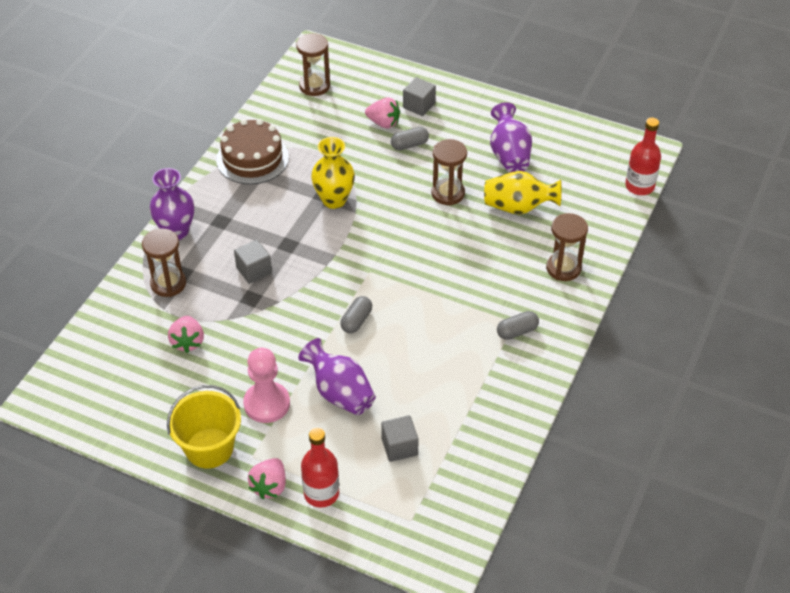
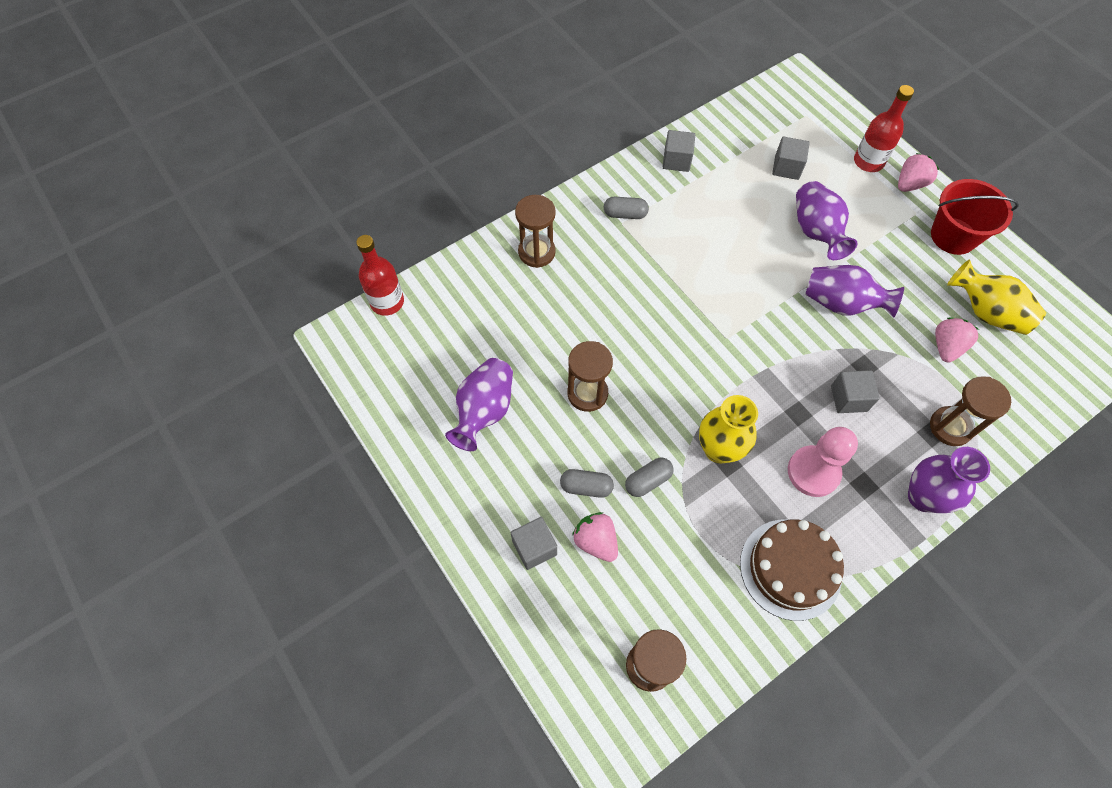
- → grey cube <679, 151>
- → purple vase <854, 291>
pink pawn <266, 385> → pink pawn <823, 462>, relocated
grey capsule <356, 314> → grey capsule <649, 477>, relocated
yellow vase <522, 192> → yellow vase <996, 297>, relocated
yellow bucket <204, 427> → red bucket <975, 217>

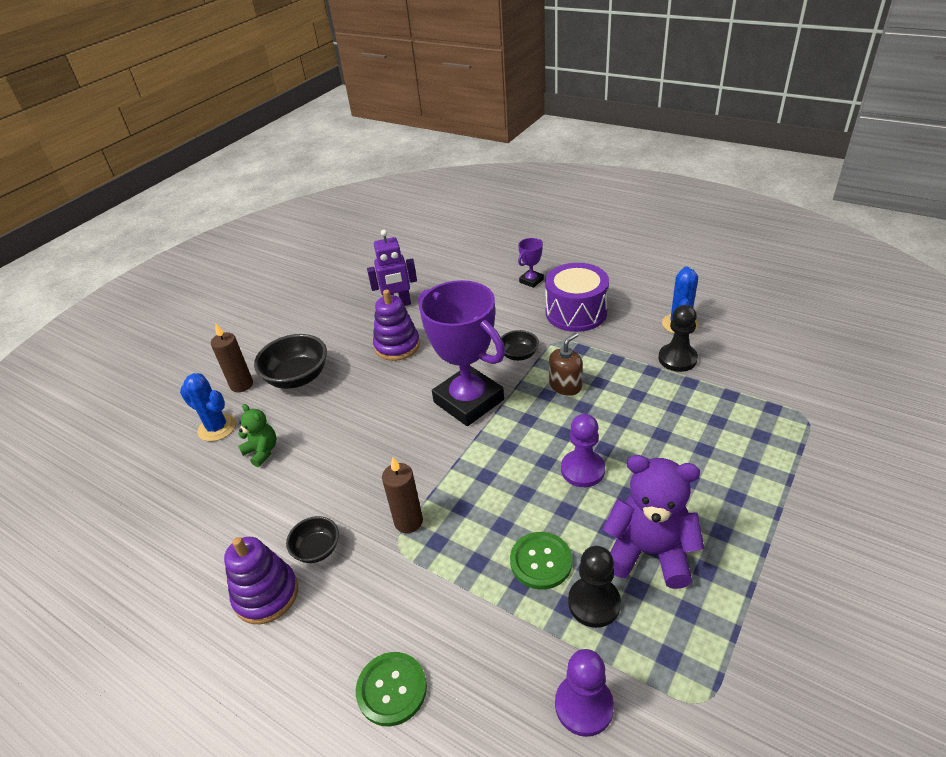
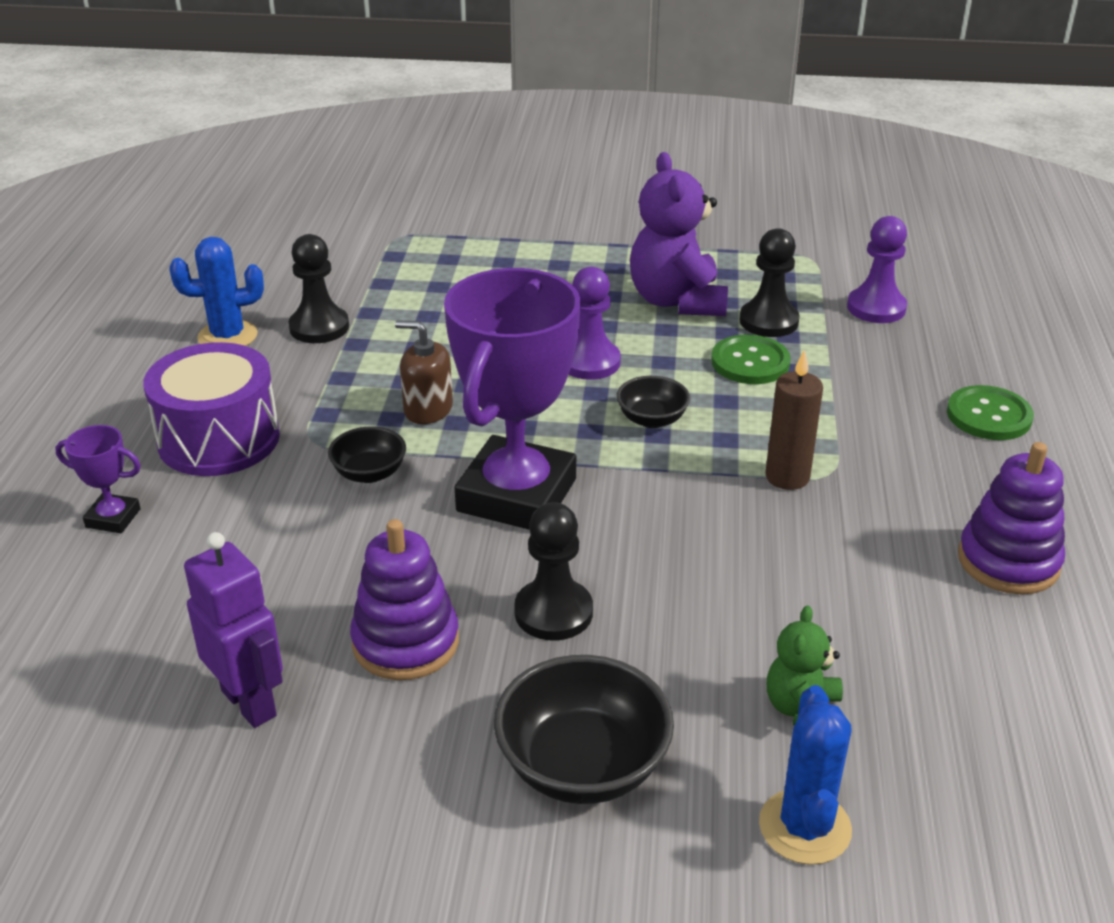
brown candle <232, 357> → -
- → black pawn <553, 571>
black bowl <312, 539> → black bowl <653, 402>, relocated

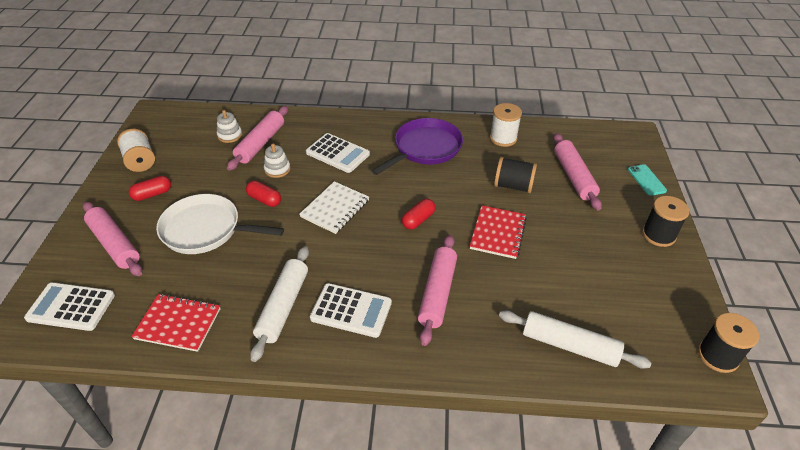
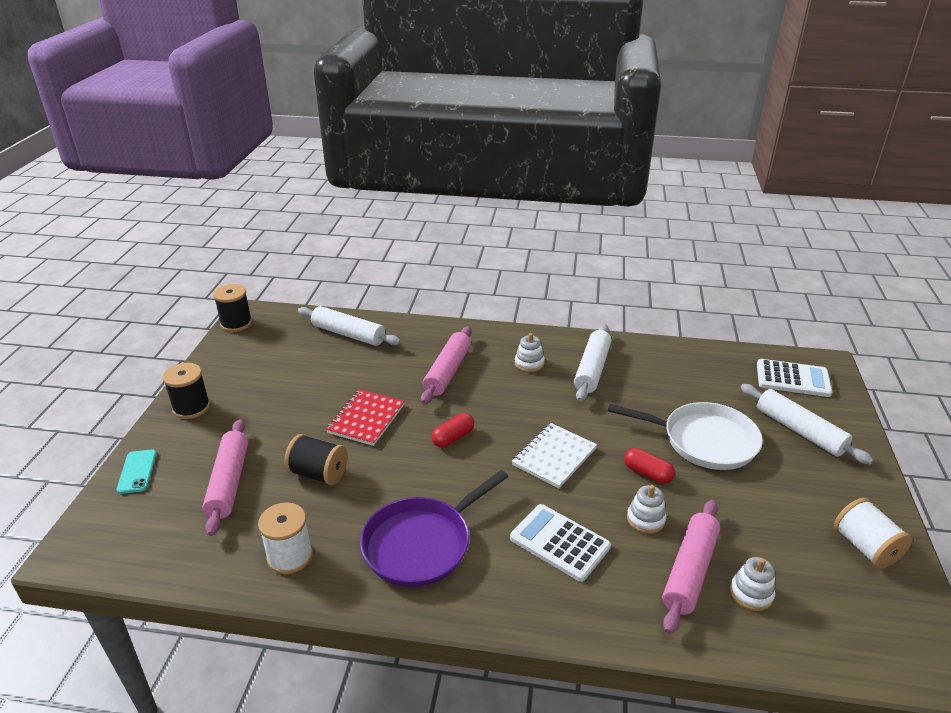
red capsule <150, 188> → -
red notebook <176, 323> → -
white calculator <351, 310> → white stacking toy <530, 352>
pink rolling pin <112, 239> → white rolling pin <807, 424>

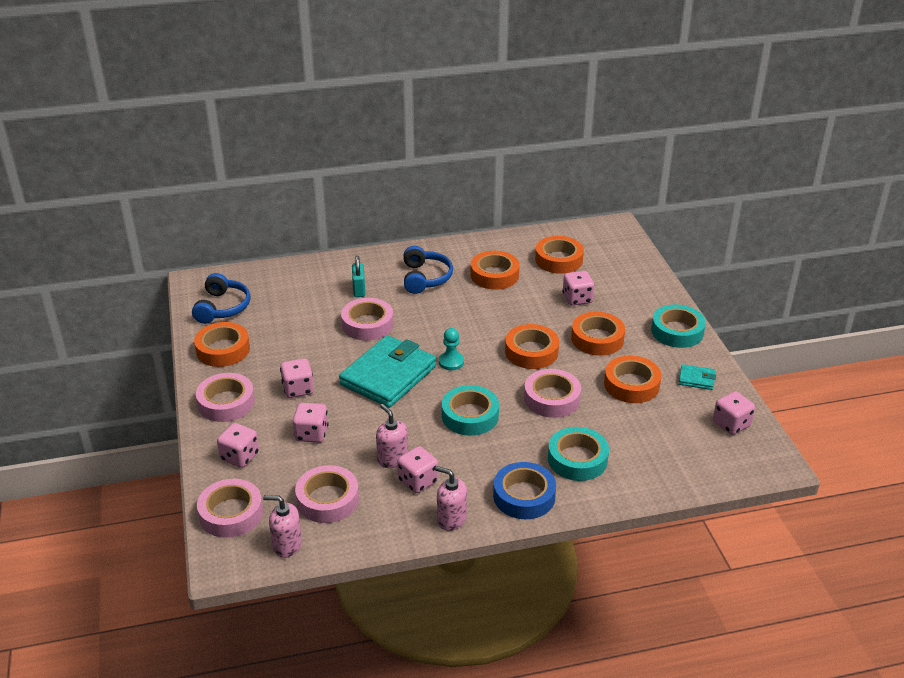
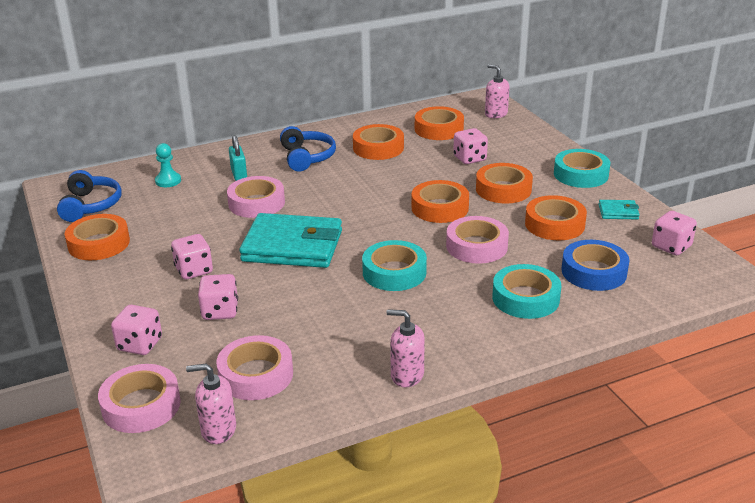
pink tape <225, 397> → -
pink dice <417, 469> → -
pink soap dispenser <392, 436> → pink soap dispenser <497, 91>, relocated
turquoise pawn <451, 349> → turquoise pawn <168, 165>, relocated
blue tape <524, 490> → blue tape <595, 265>, relocated
turquoise wallet <387, 371> → turquoise wallet <290, 240>, 75 degrees clockwise

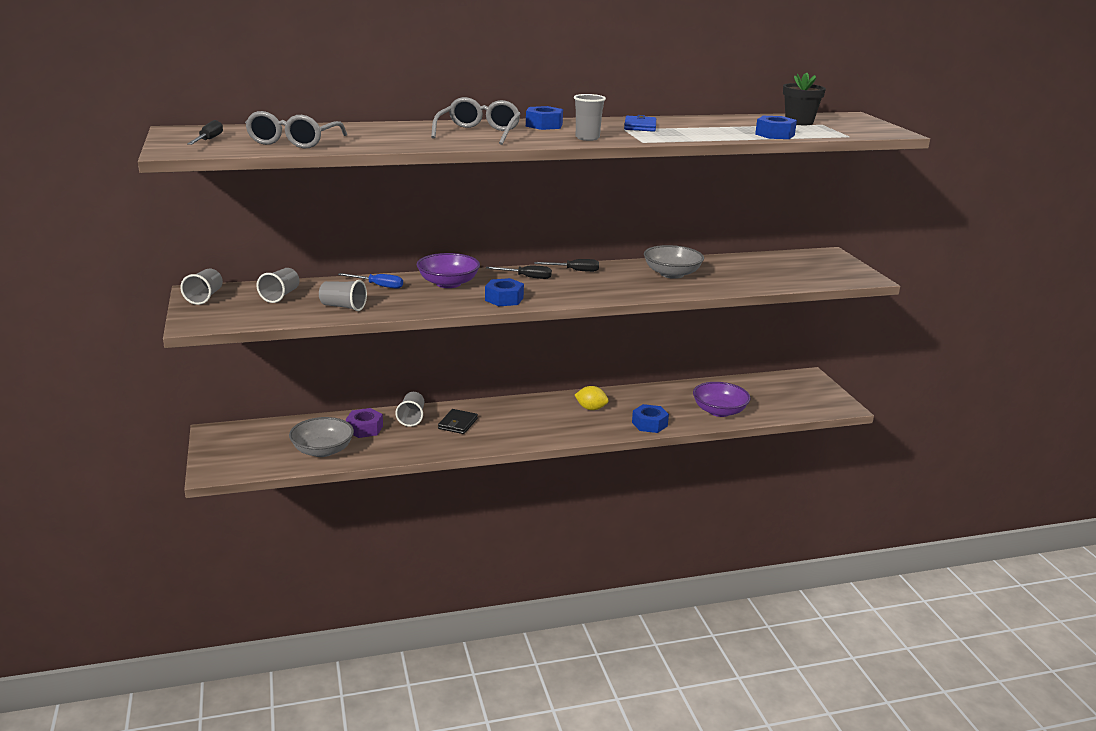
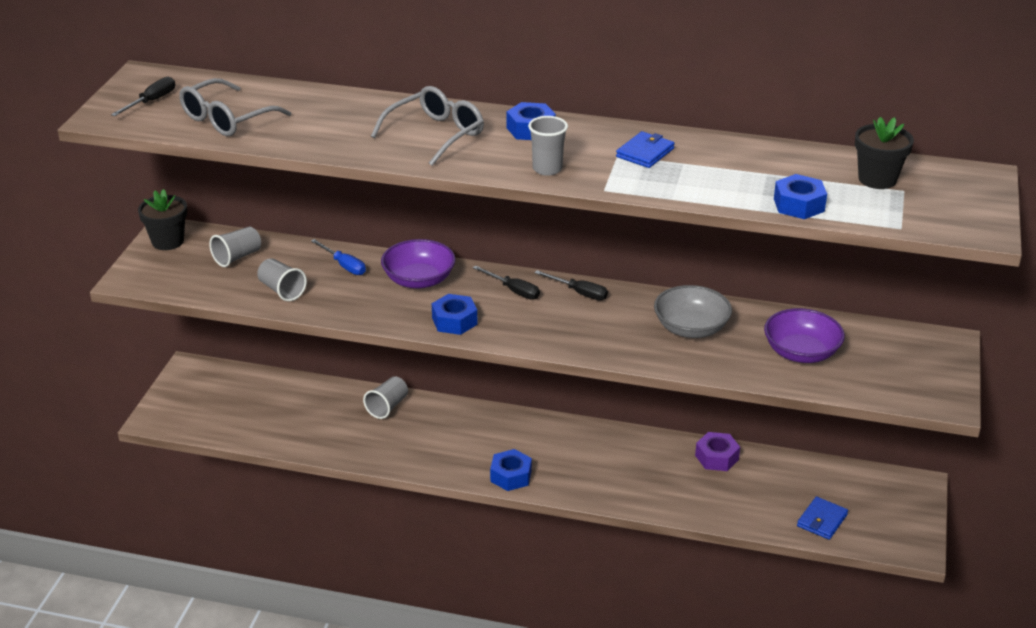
grey bowl <321, 437> → -
black wallet <458, 421> → -
yellow lemon <592, 398> → -
- → blue wallet <822, 518>
purple nut <364, 423> → purple nut <717, 451>, relocated
blue nut <650, 418> → blue nut <511, 470>, relocated
purple bowl <722, 399> → purple bowl <804, 335>, relocated
grey cup <201, 286> → black flower pot <162, 219>

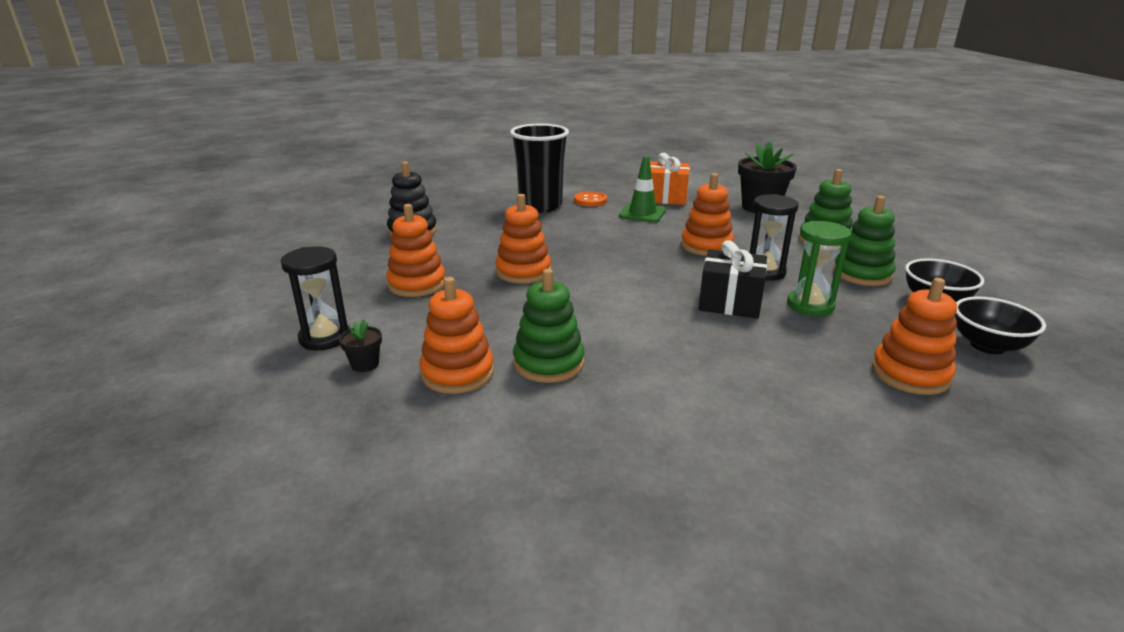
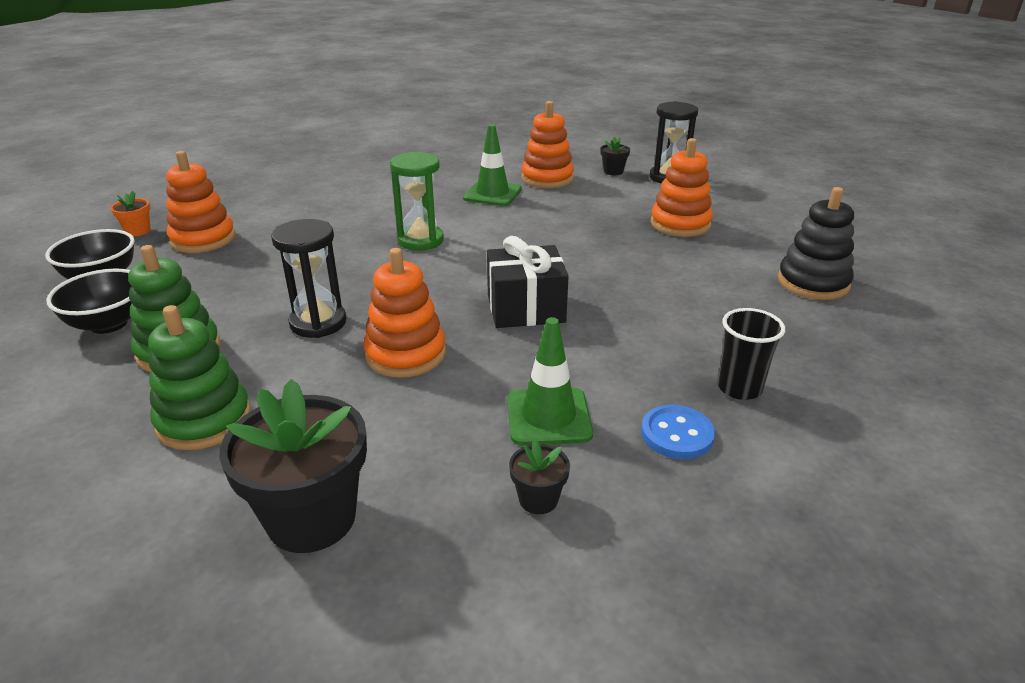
orange stacking toy <523, 239> → -
- → orange flower pot <131, 213>
black gift <732, 279> → black gift <528, 282>, relocated
green hourglass <819, 268> → green hourglass <417, 201>, relocated
green stacking toy <549, 326> → green traffic cone <492, 165>
orange gift <670, 179> → black flower pot <539, 477>
orange button <590, 199> → blue button <678, 432>
black cup <539, 167> → black cup <751, 354>, x0.53

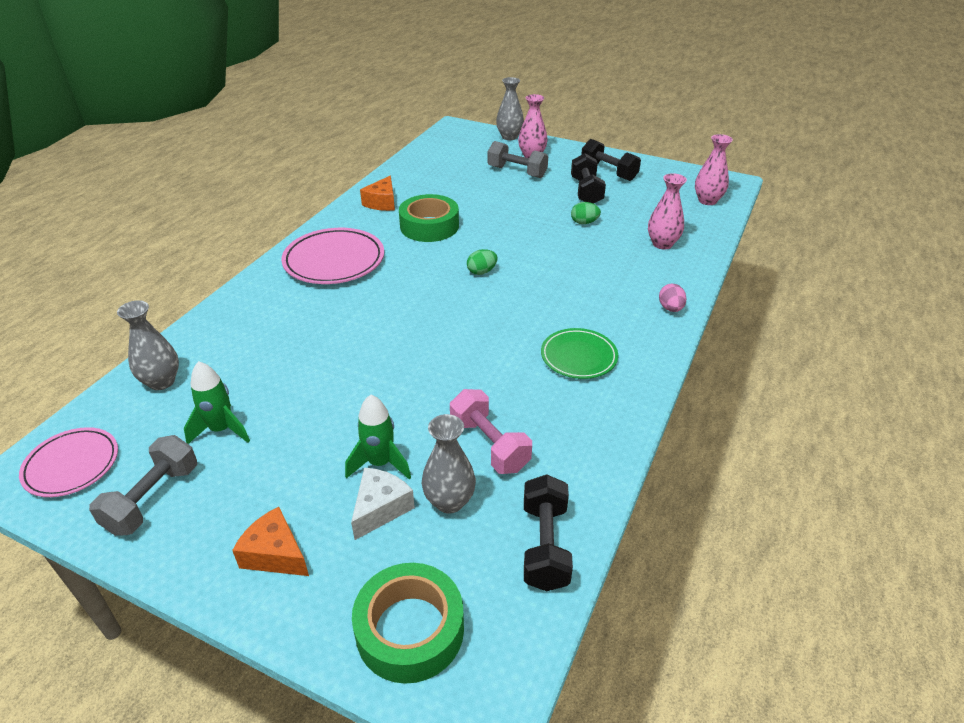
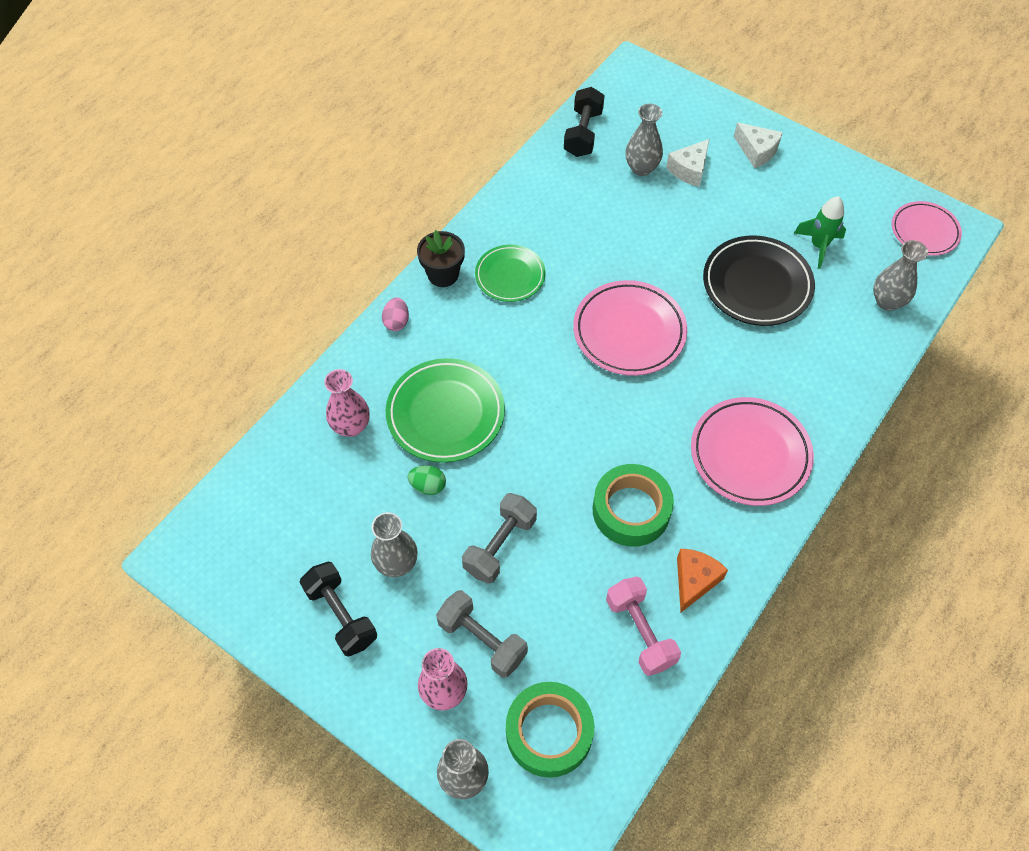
green rocket <378, 437> → -
green egg <482, 262> → -
pink vase <714, 169> → -
- → green plate <445, 410>
- → black flower pot <441, 258>
- → pink plate <630, 328>
- → black plate <759, 280>
grey dumbbell <143, 485> → grey dumbbell <499, 538>, relocated
green tape <408, 623> → green tape <550, 730>, relocated
pink dumbbell <491, 431> → pink dumbbell <643, 626>, relocated
black dumbbell <588, 178> → grey vase <394, 544>
orange cheese <270, 541> → white cheese <758, 145>

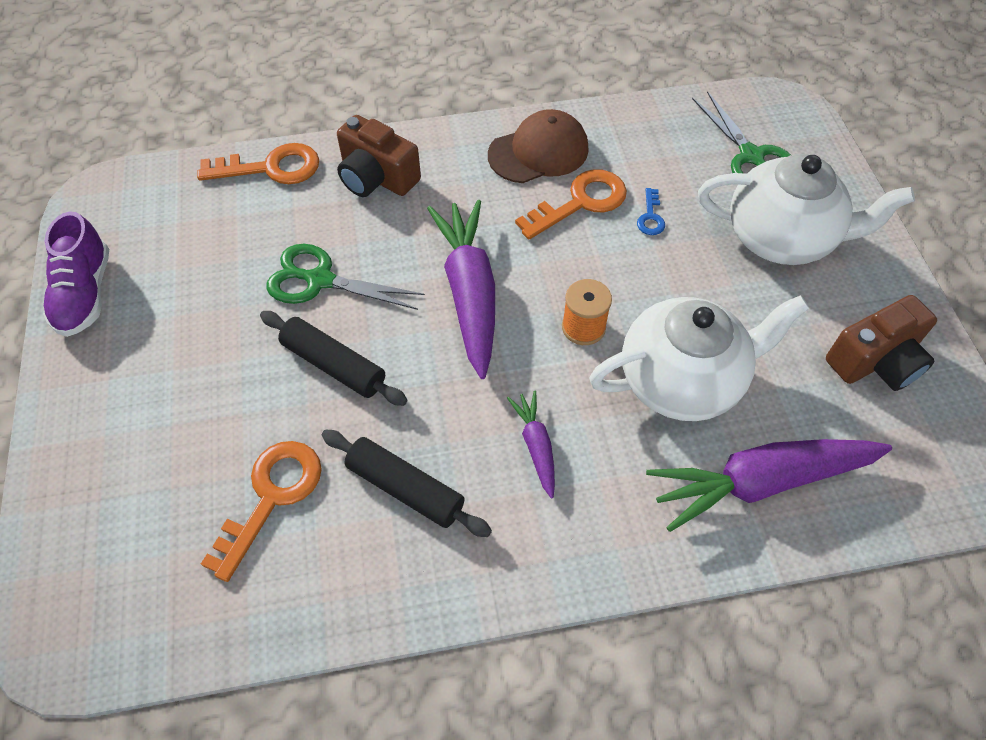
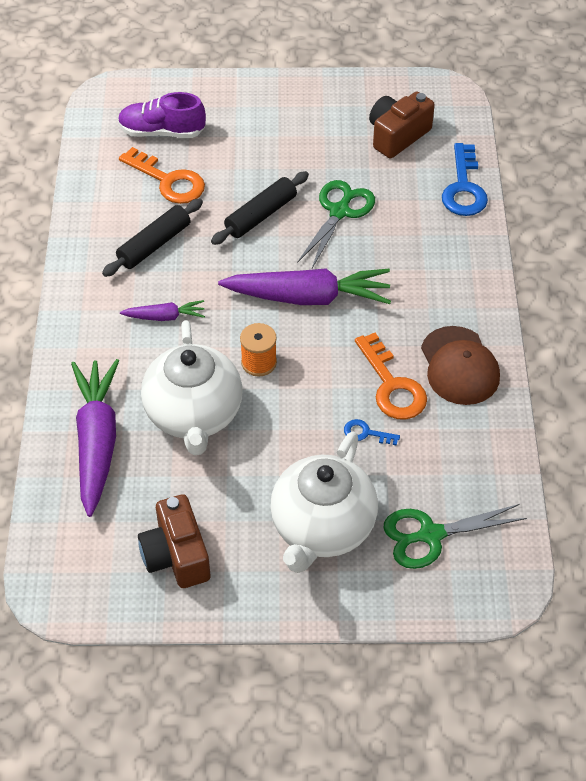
purple shoe <76, 274> → purple shoe <162, 115>, relocated
brown camera <379, 156> → brown camera <402, 125>, relocated
orange key <258, 163> → blue key <465, 179>

